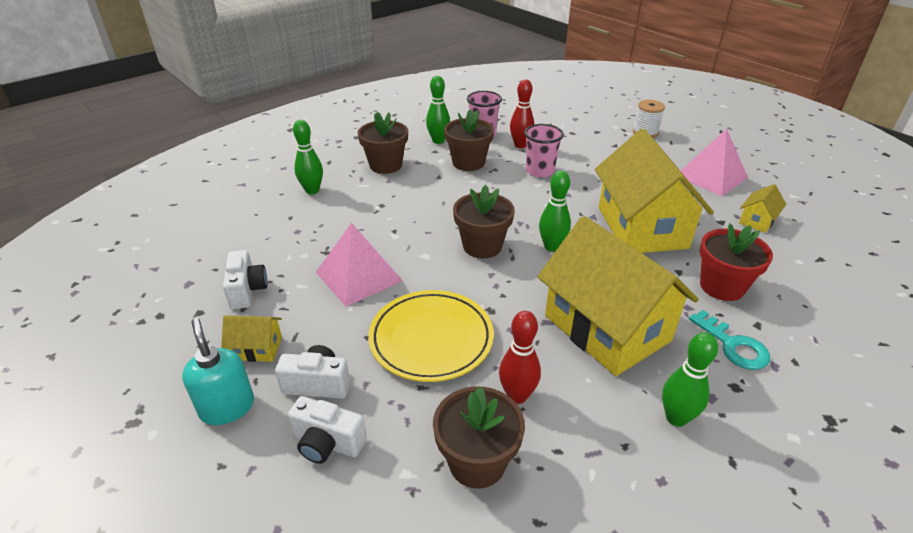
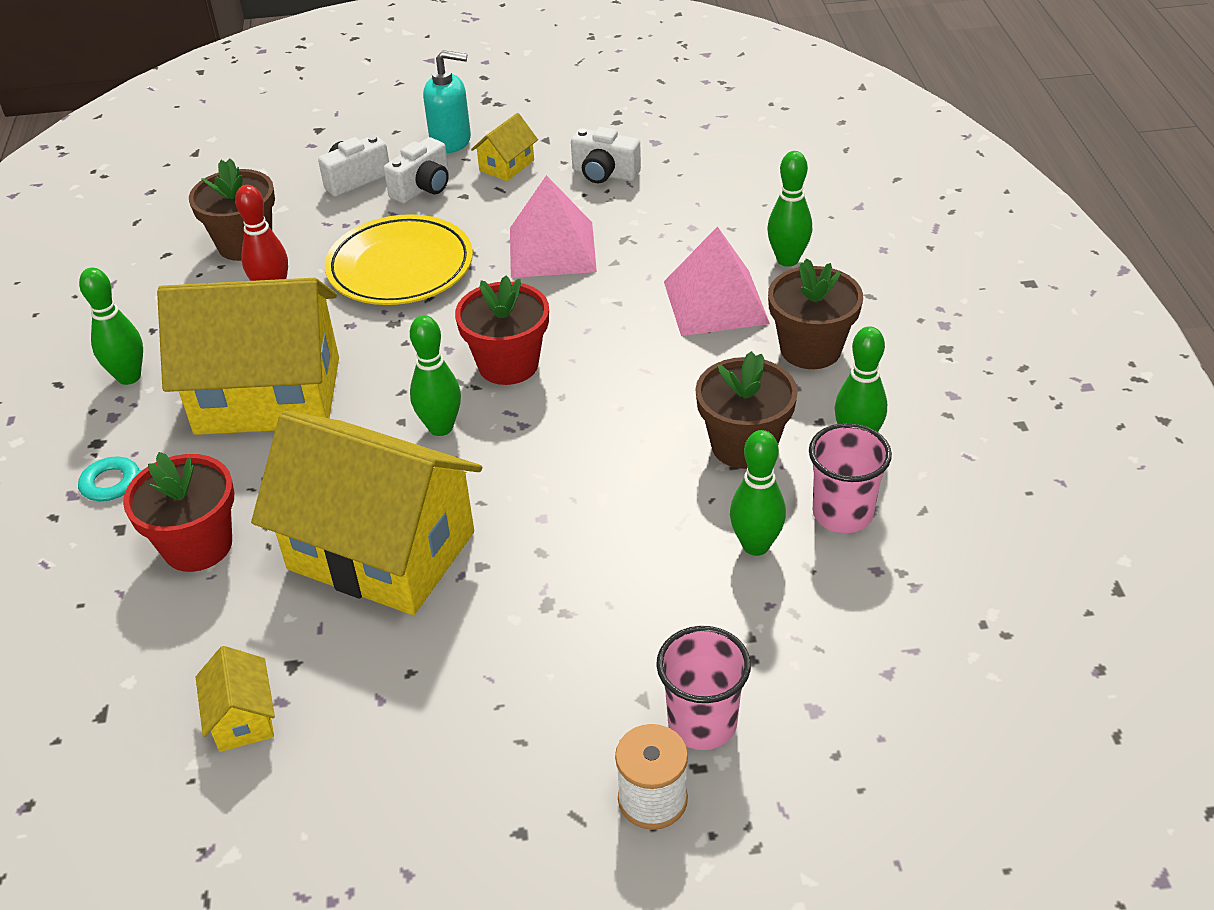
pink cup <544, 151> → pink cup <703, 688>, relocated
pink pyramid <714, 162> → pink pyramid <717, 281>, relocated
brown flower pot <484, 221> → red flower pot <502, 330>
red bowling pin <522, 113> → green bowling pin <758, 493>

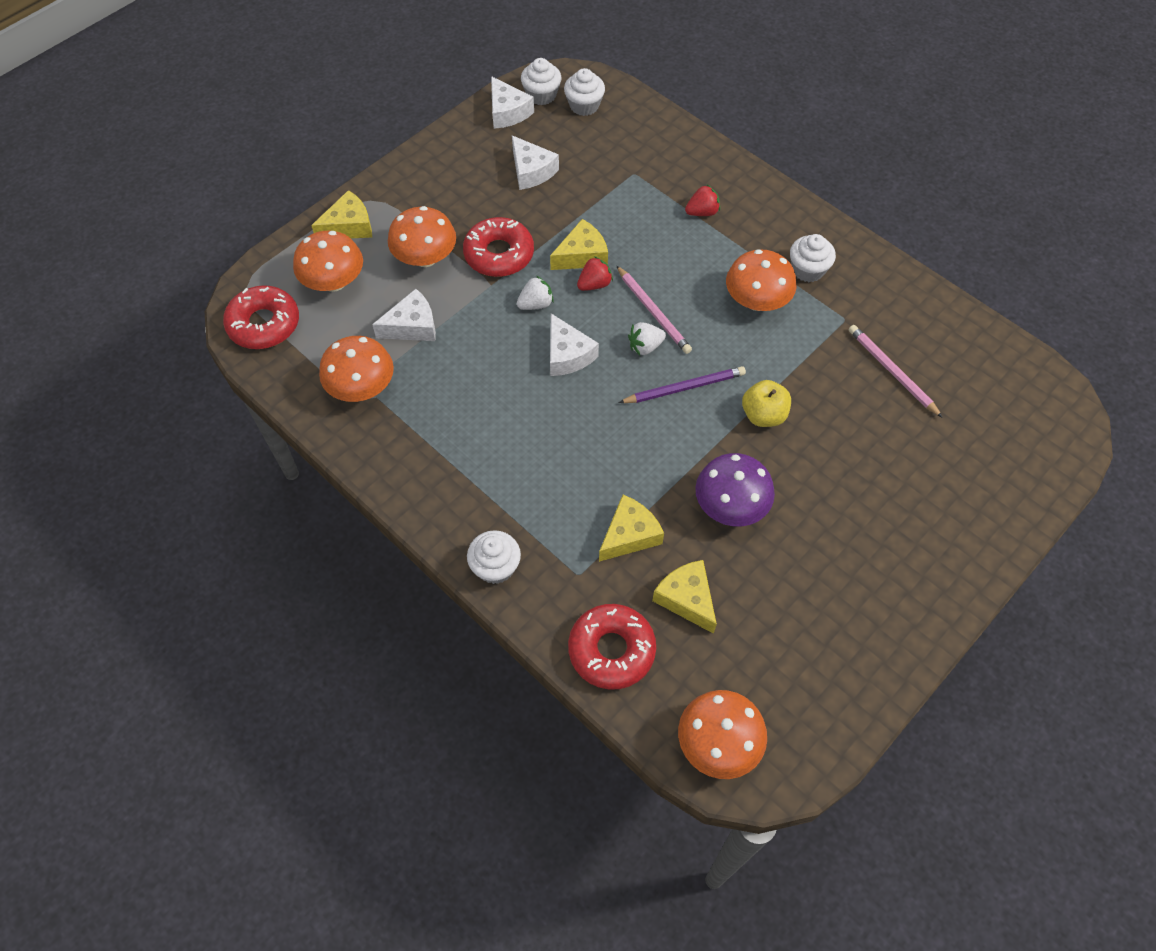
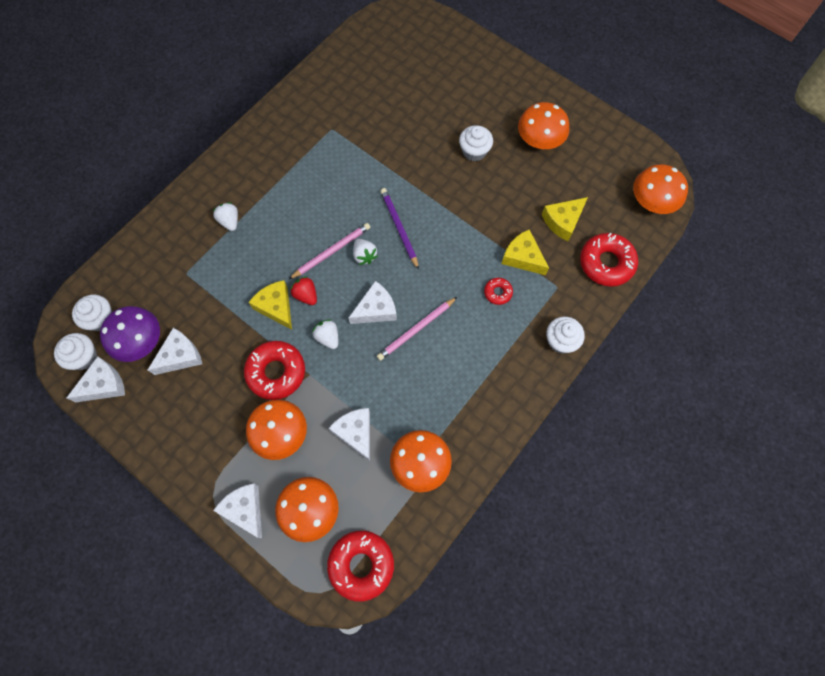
yellow apple <766, 403> → -
- → red donut <498, 291>
purple mushroom <735, 489> → purple mushroom <130, 334>, relocated
orange mushroom <761, 280> → orange mushroom <543, 125>, relocated
white cupcake <813, 258> → white cupcake <476, 143>, relocated
pink pencil <896, 371> → pink pencil <417, 329>, relocated
yellow cheese <341, 214> → white cheese <237, 510>
red strawberry <702, 200> → white strawberry <225, 216>

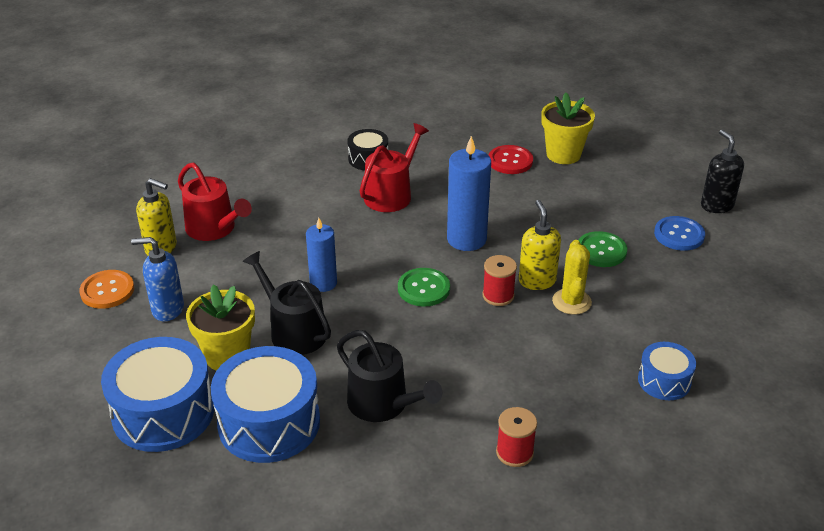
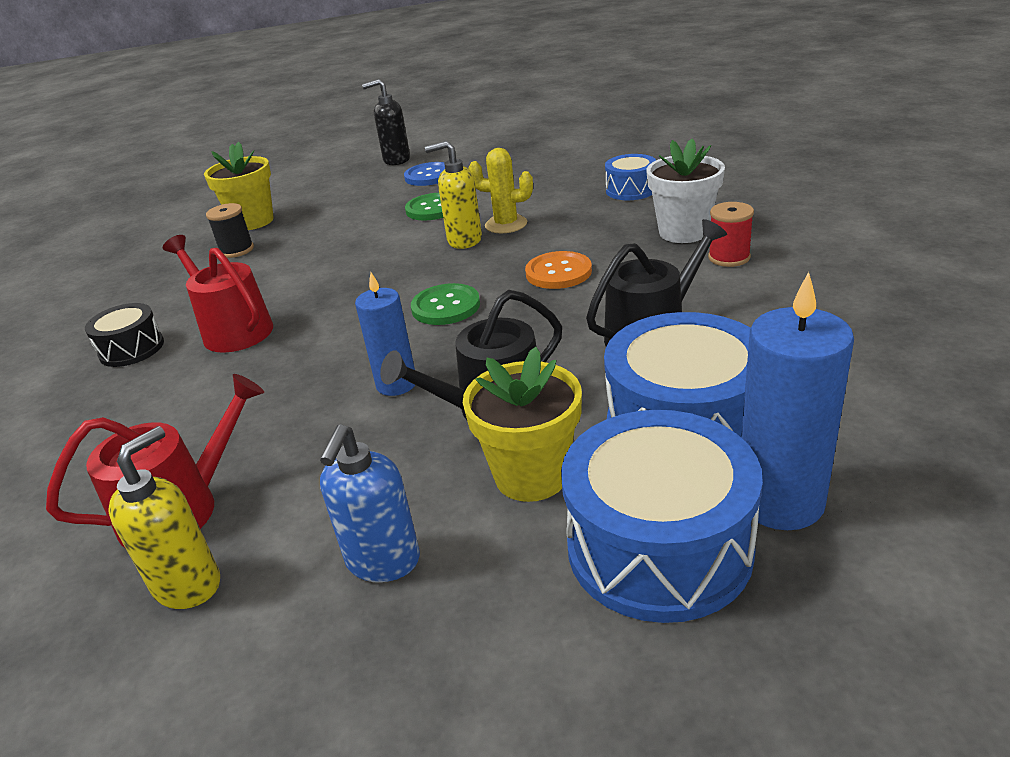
red spool <499, 280> → -
- → white flower pot <685, 191>
orange button <106, 289> → orange button <558, 270>, relocated
blue candle <469, 193> → blue candle <797, 401>, relocated
red button <511, 159> → black spool <230, 230>

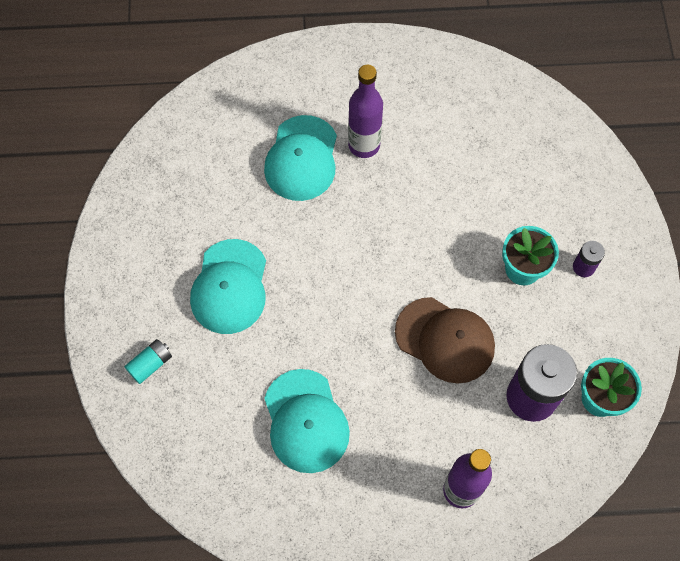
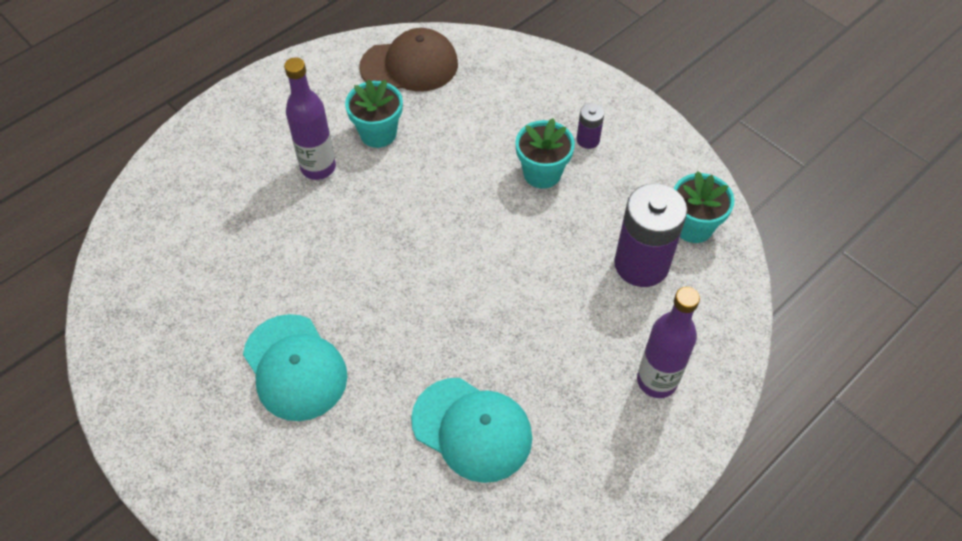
turquoise battery <148, 361> → -
turquoise cap <300, 158> → -
- → turquoise flower pot <374, 114>
brown cap <445, 340> → brown cap <408, 60>, relocated

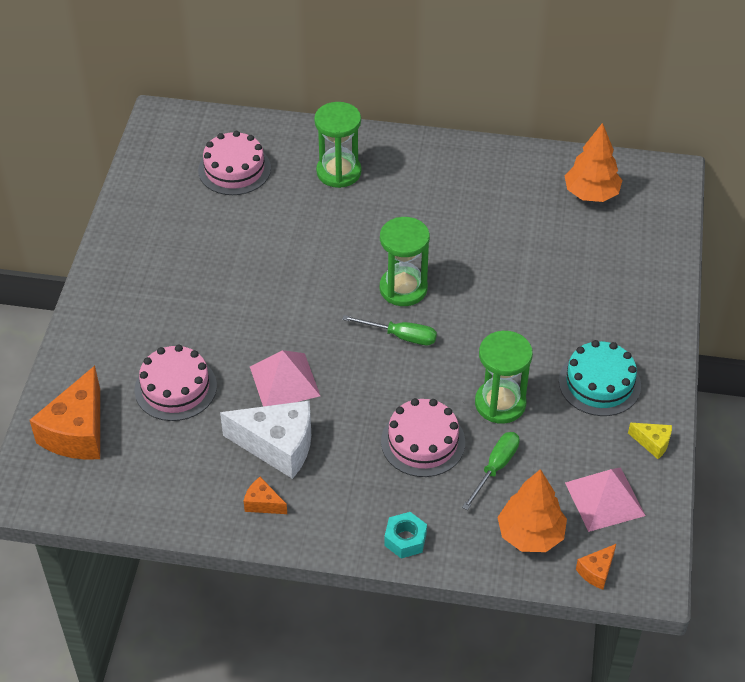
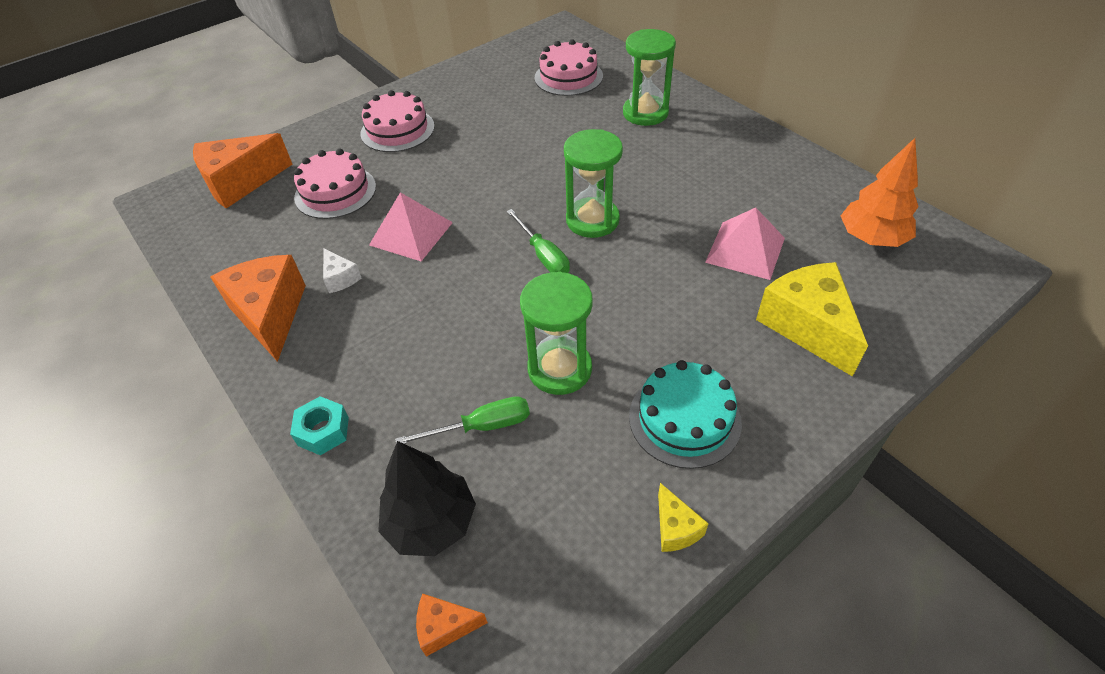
- → yellow cheese <812, 319>
pink cake <423, 437> → pink cake <398, 121>, relocated
pink pyramid <605, 499> → pink pyramid <745, 243>, relocated
orange tree <532, 510> → black tree <427, 498>
white cheese <265, 440> → white cheese <342, 271>, x0.47
orange cheese <265, 495> → orange cheese <258, 308>, x2.14

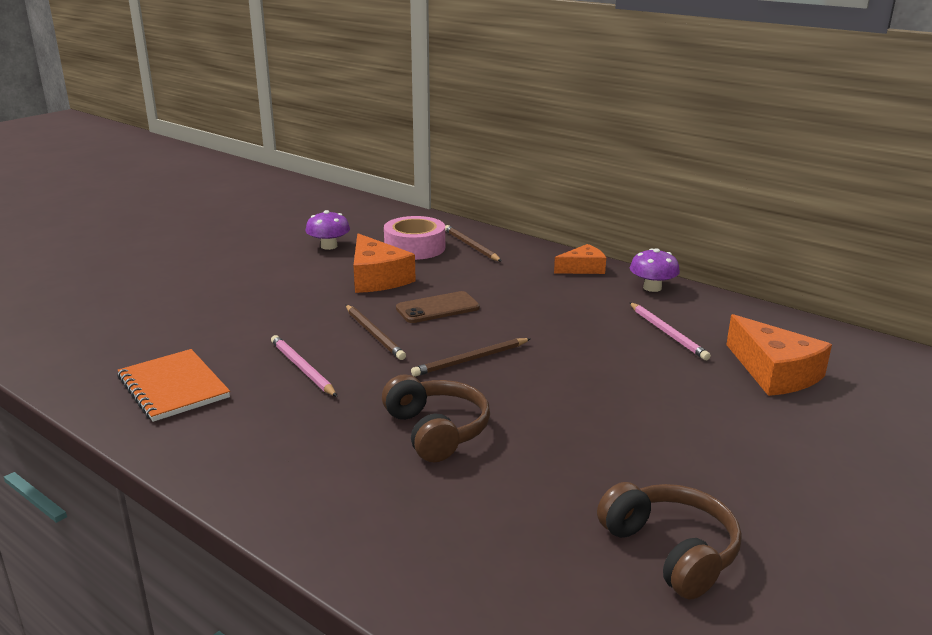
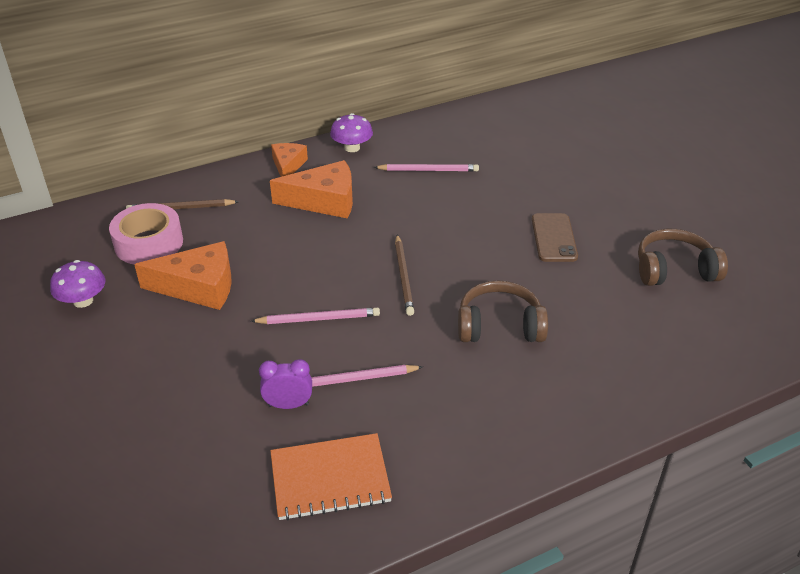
- → purple clock <285, 384>
brown phone <438, 307> → brown phone <555, 237>, relocated
orange cheese <779, 355> → orange cheese <311, 189>, relocated
brown pencil <376, 332> → pink pencil <315, 316>

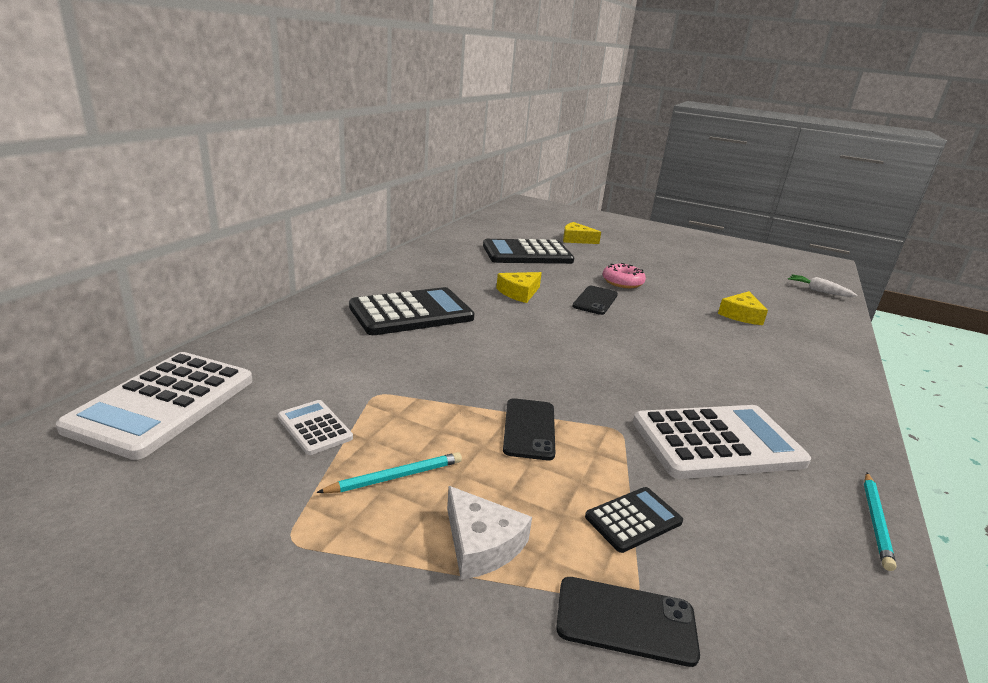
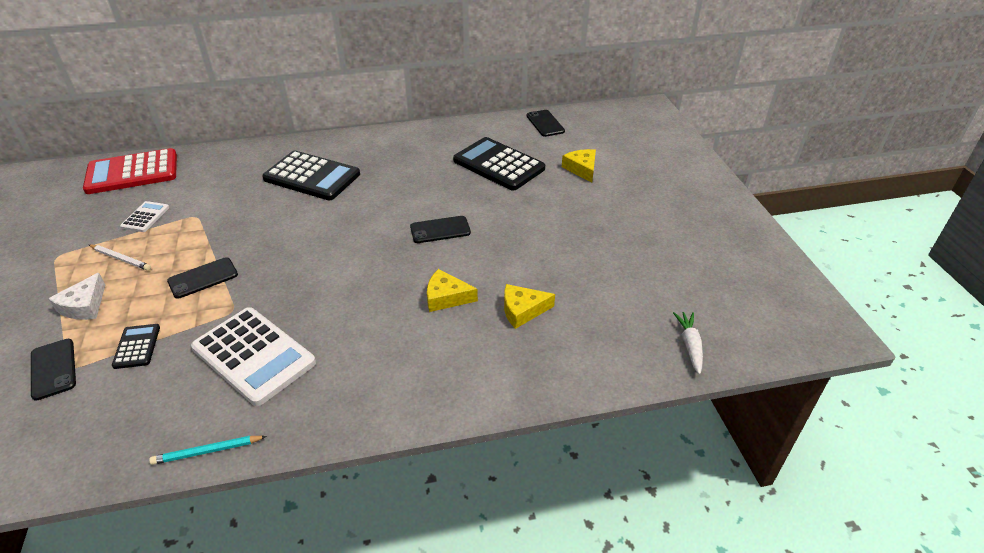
pink donut <624, 275> → -
- → black phone <546, 123>
yellow cheese <519, 287> → yellow cheese <452, 290>, relocated
white calculator <154, 406> → red calculator <130, 171>
turquoise pencil <389, 472> → white pencil <120, 258>
black calculator <634, 520> → black calculator <136, 346>, 120 degrees counterclockwise

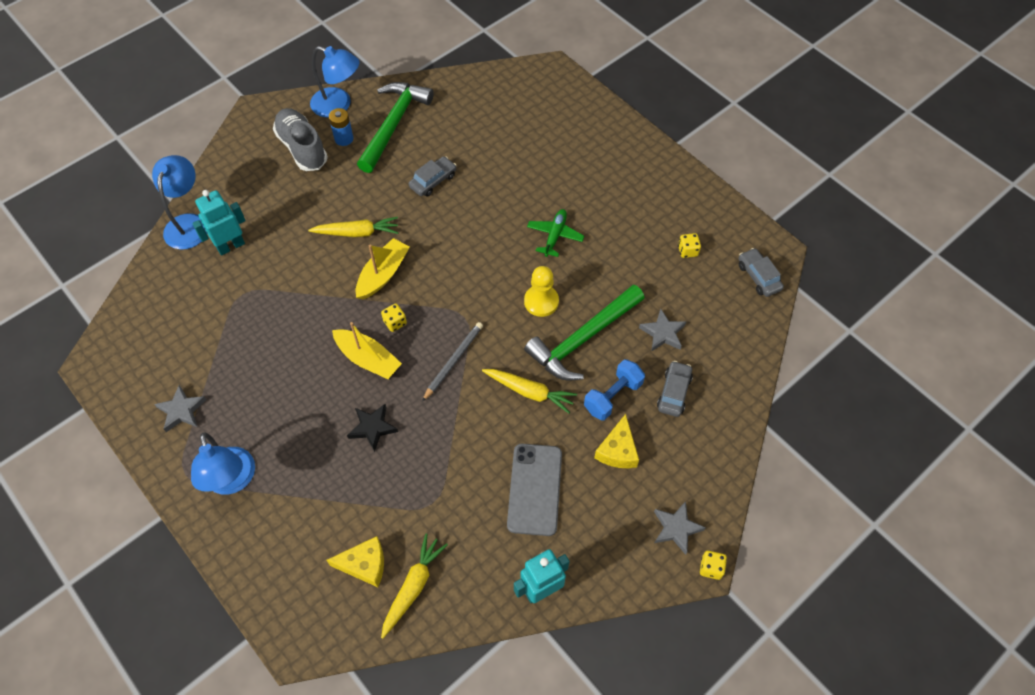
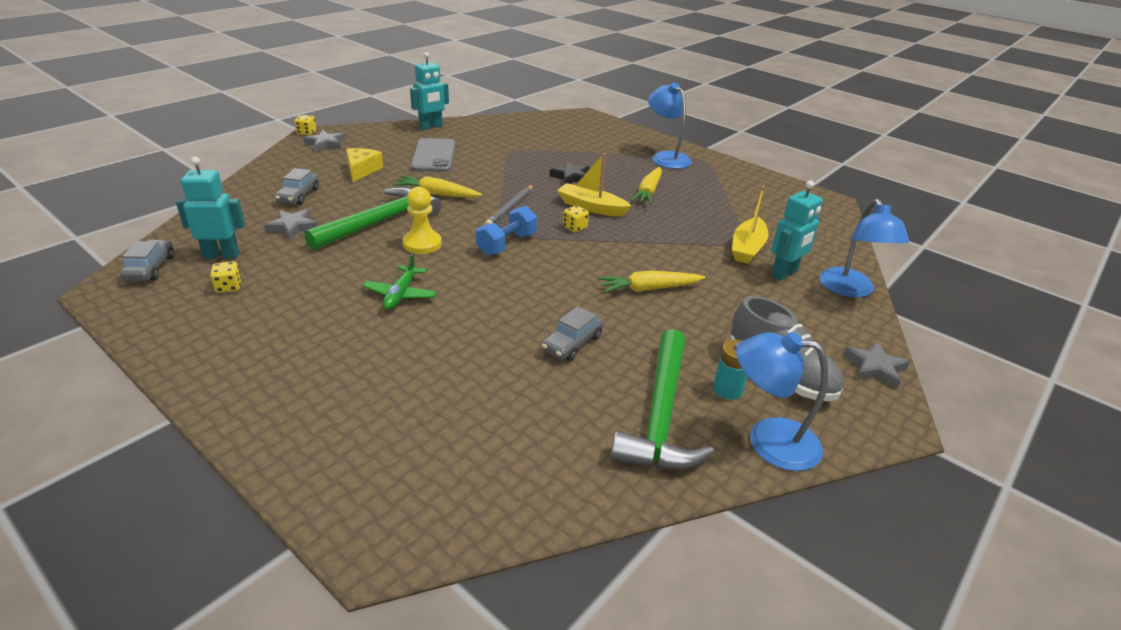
yellow cheese <355, 561> → -
- → turquoise robot <210, 208>
grey star <180, 408> → grey star <876, 365>, relocated
yellow boat <383, 268> → yellow boat <750, 225>, relocated
yellow carrot <414, 586> → yellow carrot <646, 186>, relocated
blue dumbbell <614, 389> → blue dumbbell <506, 231>, relocated
blue battery <341, 127> → turquoise battery <730, 370>
grey car <761, 272> → grey car <147, 260>, 150 degrees counterclockwise

